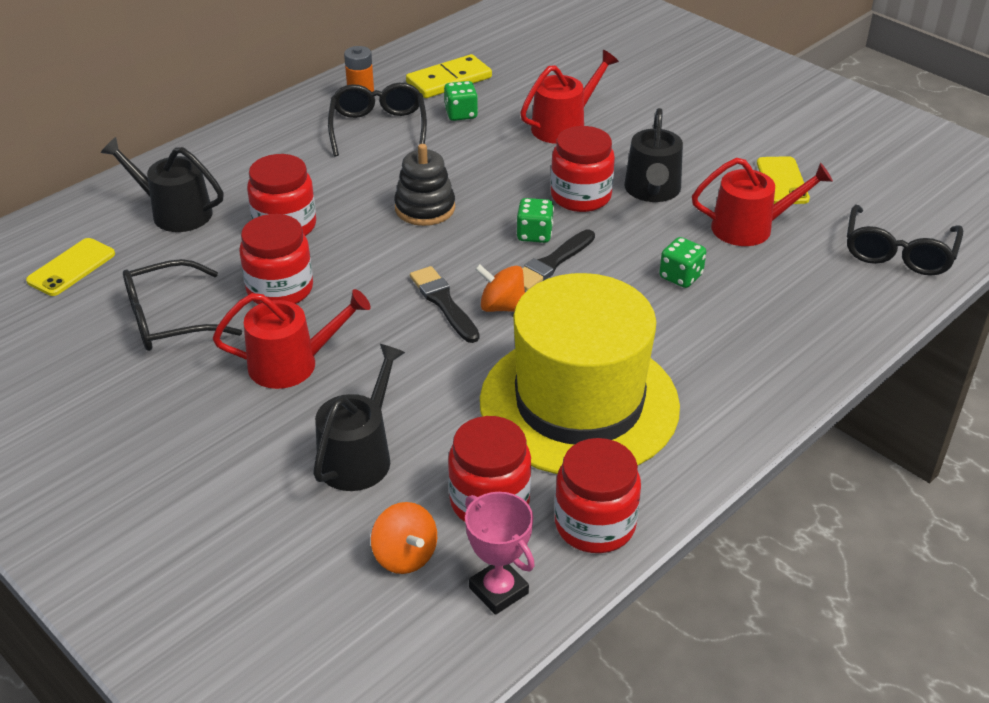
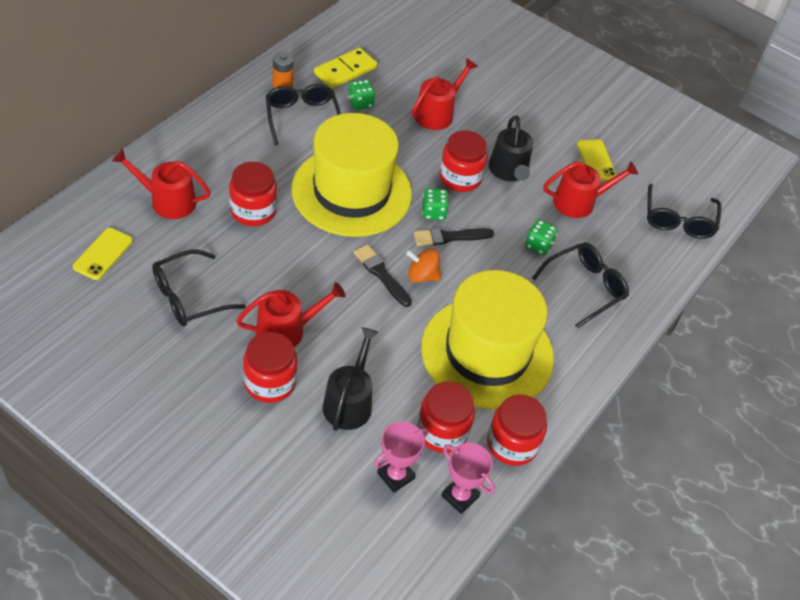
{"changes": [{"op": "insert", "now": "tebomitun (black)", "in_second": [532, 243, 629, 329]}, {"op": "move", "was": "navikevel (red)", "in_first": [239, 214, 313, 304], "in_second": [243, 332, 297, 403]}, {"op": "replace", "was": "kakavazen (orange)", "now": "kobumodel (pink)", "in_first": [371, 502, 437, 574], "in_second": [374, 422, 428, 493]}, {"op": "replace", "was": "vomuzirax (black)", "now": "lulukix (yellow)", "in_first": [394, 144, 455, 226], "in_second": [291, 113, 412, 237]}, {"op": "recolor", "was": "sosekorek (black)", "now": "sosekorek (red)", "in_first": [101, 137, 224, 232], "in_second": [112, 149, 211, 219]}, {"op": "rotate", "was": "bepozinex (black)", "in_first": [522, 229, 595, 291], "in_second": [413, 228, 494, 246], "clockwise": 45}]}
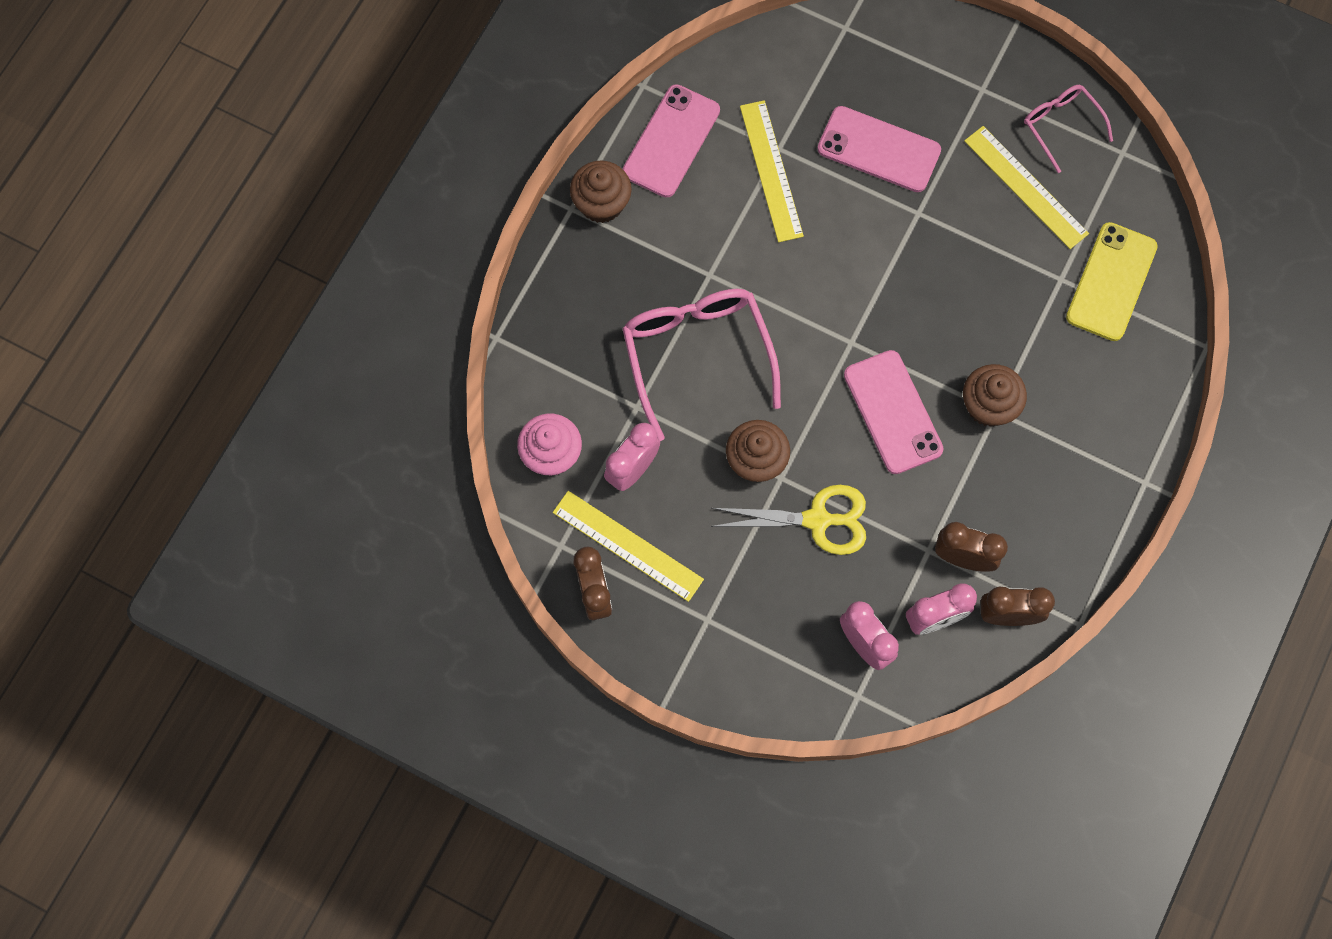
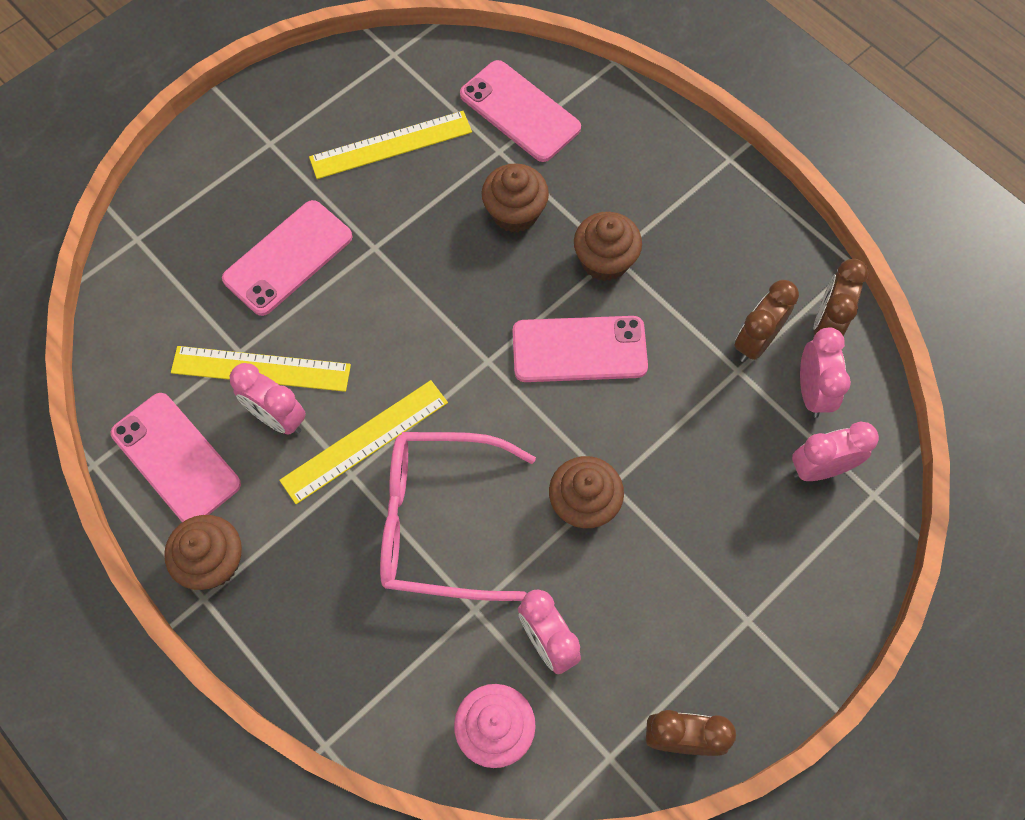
{"changes": [{"op": "delete", "was": "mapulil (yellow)", "in_first": [711, 485, 866, 555]}, {"op": "delete", "was": "tebomitun (pink)", "in_first": [1024, 85, 1113, 173]}, {"op": "insert", "now": "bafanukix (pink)", "in_second": [230, 363, 306, 435]}, {"op": "insert", "now": "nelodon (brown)", "in_second": [482, 163, 549, 233]}, {"op": "move", "was": "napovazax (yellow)", "in_first": [553, 491, 704, 602], "in_second": [279, 380, 448, 504]}, {"op": "recolor", "was": "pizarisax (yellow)", "now": "pizarisax (pink)", "in_first": [1066, 222, 1158, 341], "in_second": [460, 60, 581, 162]}]}
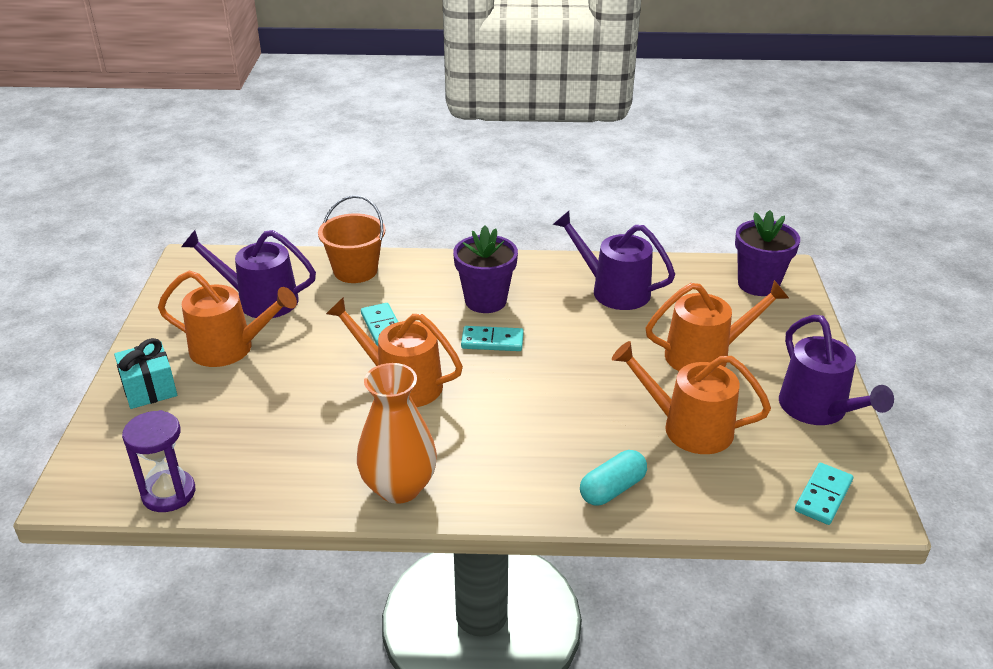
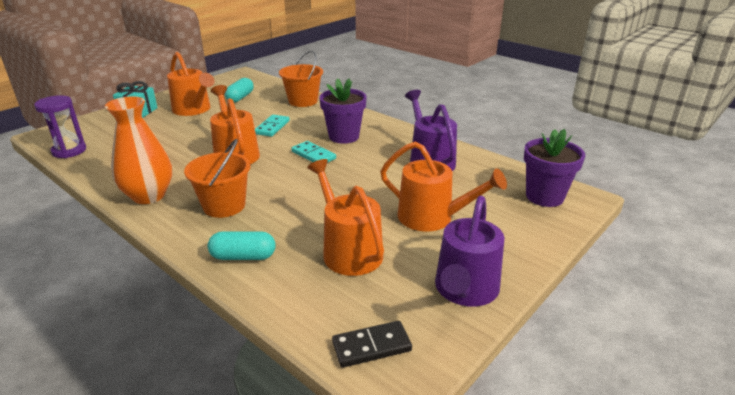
{"changes": [{"op": "insert", "now": "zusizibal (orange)", "in_second": [184, 139, 251, 218]}, {"op": "replace", "was": "sosekorek (purple)", "now": "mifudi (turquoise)", "in_first": [181, 230, 316, 318], "in_second": [225, 78, 254, 103]}, {"op": "recolor", "was": "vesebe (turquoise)", "now": "vesebe (black)", "in_first": [795, 463, 853, 525], "in_second": [332, 321, 412, 368]}]}
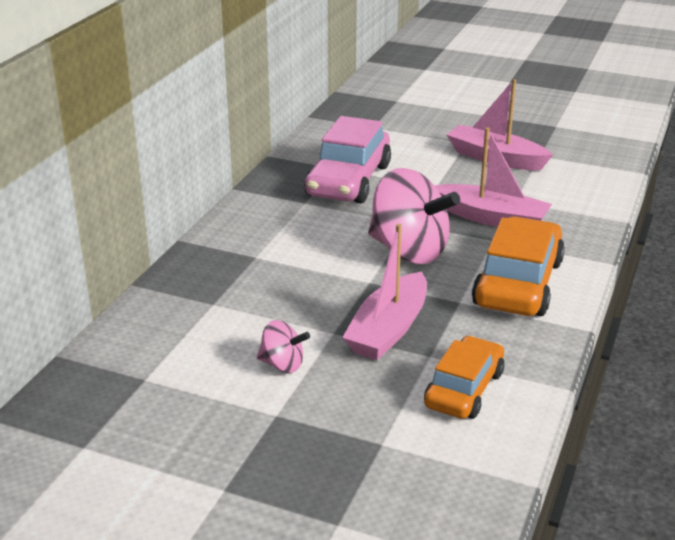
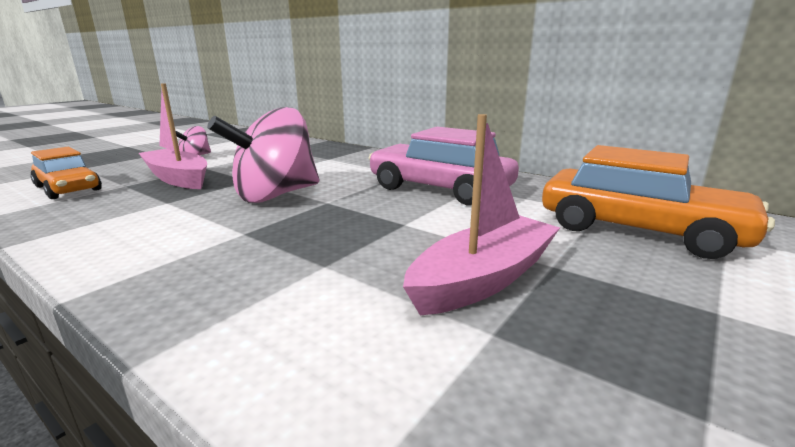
{"changes": [{"op": "delete", "was": "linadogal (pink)", "in_first": [434, 128, 552, 227]}, {"op": "move", "was": "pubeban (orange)", "in_first": [472, 216, 565, 316], "in_second": [542, 145, 775, 259]}]}
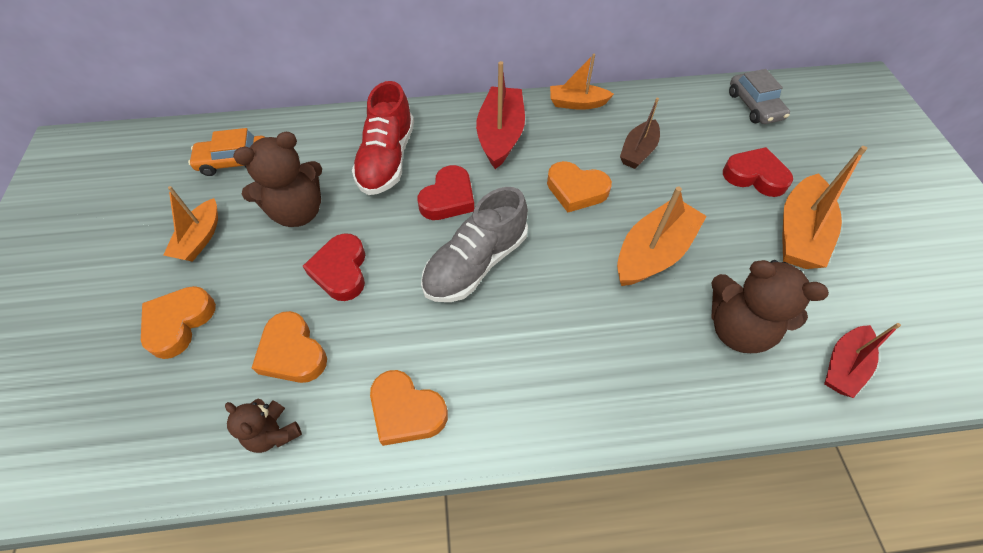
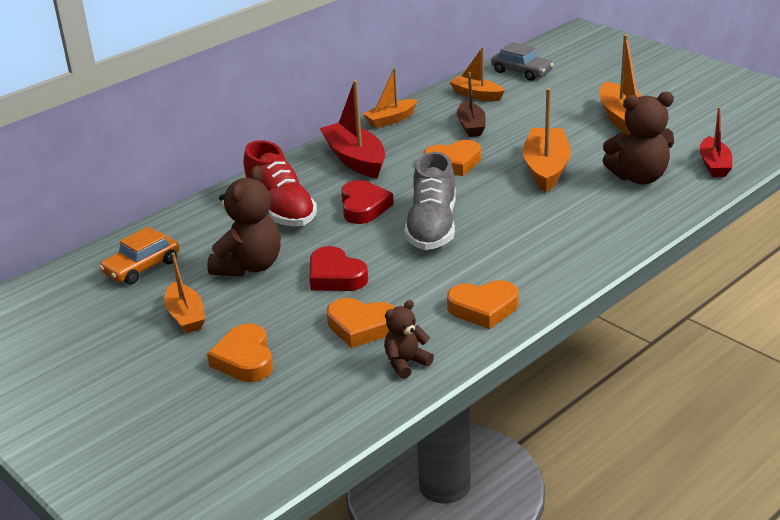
{"changes": [{"op": "delete", "was": "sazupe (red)", "in_first": [723, 147, 793, 197]}, {"op": "insert", "now": "linadogal (orange)", "in_second": [449, 47, 505, 101]}, {"op": "rotate", "was": "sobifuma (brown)", "in_first": [225, 399, 302, 453], "in_second": [384, 300, 434, 379], "clockwise": 135}]}
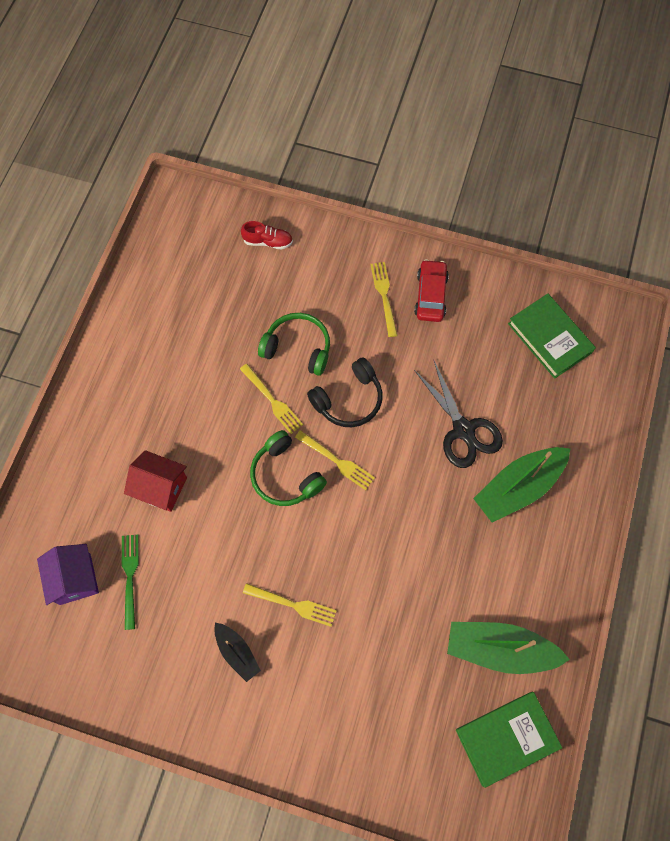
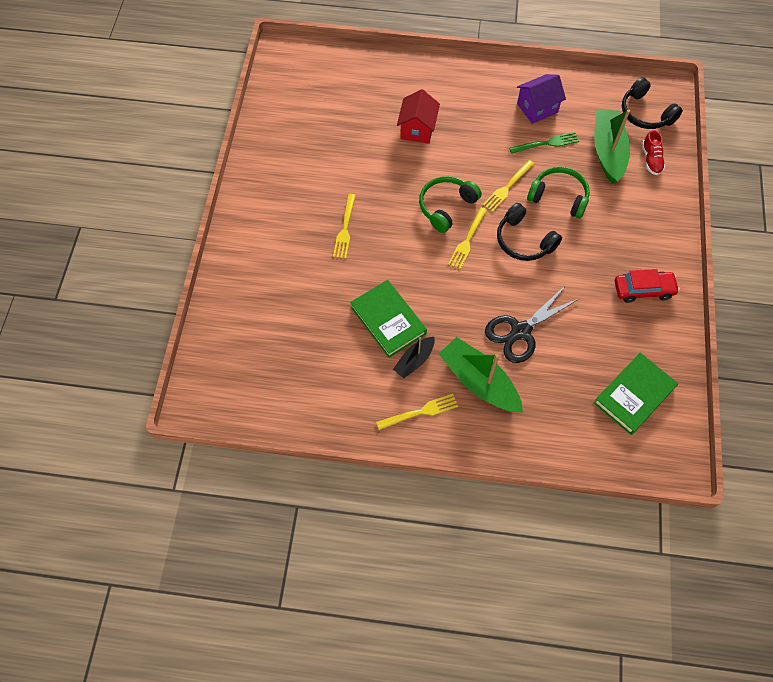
{"changes": [{"op": "insert", "now": "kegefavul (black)", "in_second": [622, 77, 683, 129]}, {"op": "move", "was": "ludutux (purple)", "in_first": [37, 544, 99, 605], "in_second": [517, 74, 566, 124]}, {"op": "move", "was": "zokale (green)", "in_first": [122, 535, 139, 630], "in_second": [509, 132, 579, 154]}, {"op": "move", "was": "linadogal (black)", "in_first": [214, 623, 261, 682], "in_second": [393, 337, 435, 378]}, {"op": "move", "was": "zokale (yellow)", "in_first": [370, 262, 398, 337], "in_second": [376, 394, 458, 430]}, {"op": "move", "was": "linadogal (green)", "in_first": [447, 622, 570, 674], "in_second": [594, 109, 630, 184]}, {"op": "move", "was": "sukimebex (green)", "in_first": [456, 692, 562, 788], "in_second": [350, 280, 427, 358]}, {"op": "rotate", "was": "kegefavul (green)", "in_first": [258, 313, 330, 376], "in_second": [527, 167, 590, 219], "clockwise": -75}]}
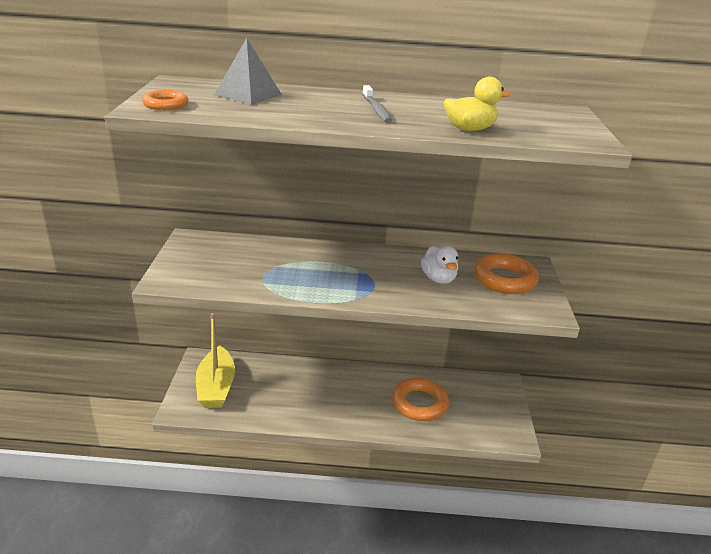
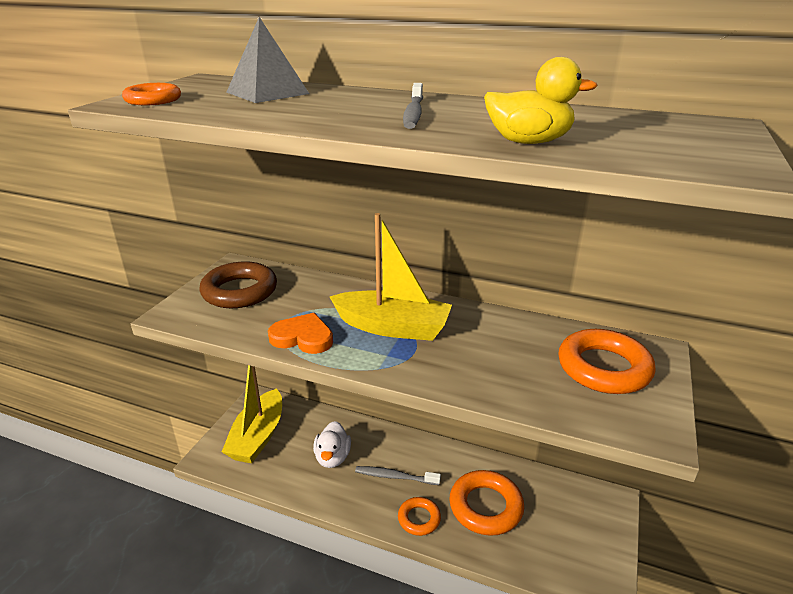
{"changes": [{"op": "insert", "now": "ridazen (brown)", "in_second": [199, 261, 277, 308]}, {"op": "insert", "now": "sazupe (orange)", "in_second": [268, 313, 333, 354]}, {"op": "insert", "now": "linadogal (yellow)", "in_second": [329, 213, 452, 341]}, {"op": "insert", "now": "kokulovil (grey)", "in_second": [355, 466, 441, 485]}, {"op": "insert", "now": "ridazen (orange)", "in_second": [398, 497, 441, 536]}, {"op": "move", "was": "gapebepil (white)", "in_first": [421, 246, 458, 284], "in_second": [313, 421, 351, 468]}]}
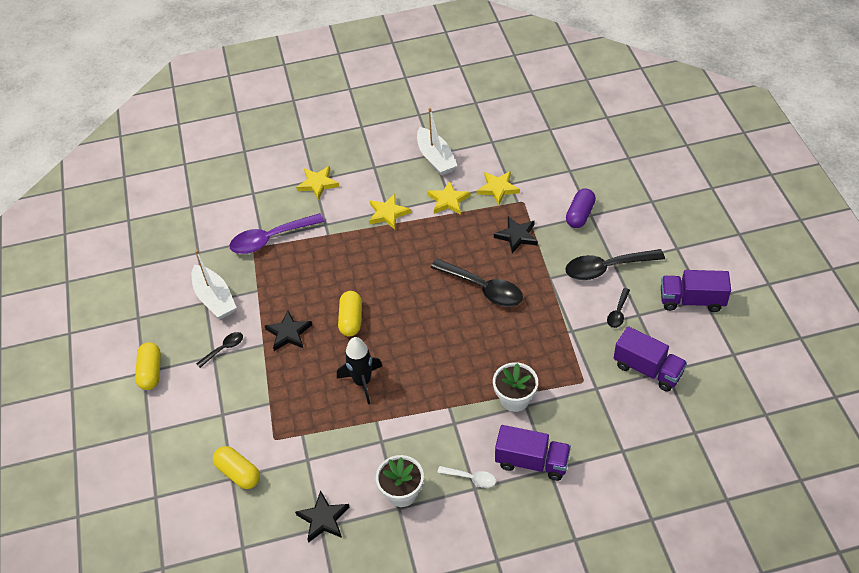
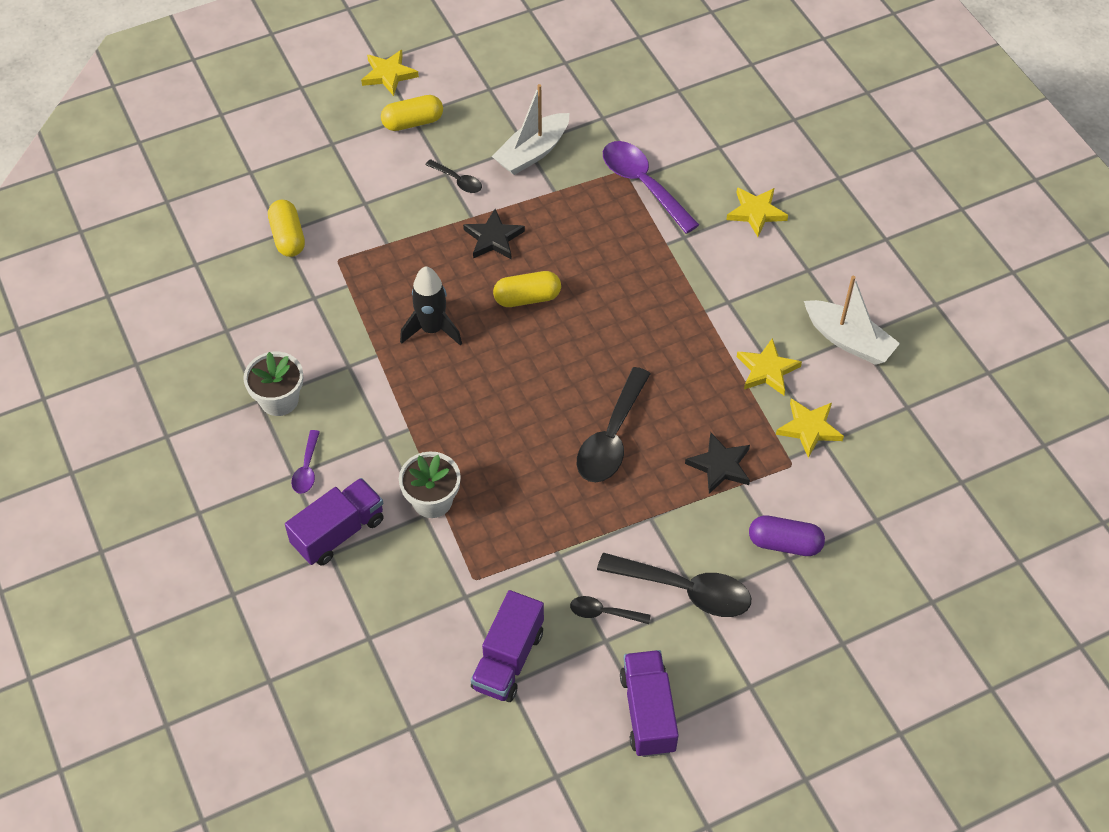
{"changes": [{"op": "delete", "was": "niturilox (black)", "in_first": [295, 491, 349, 543]}, {"op": "move", "was": "niturilox (yellow)", "in_first": [369, 194, 411, 230], "in_second": [361, 50, 419, 96]}, {"op": "recolor", "was": "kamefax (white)", "now": "kamefax (purple)", "in_first": [437, 466, 496, 488], "in_second": [291, 430, 320, 494]}, {"op": "rotate", "was": "mifudi (yellow)", "in_first": [213, 446, 260, 489], "in_second": [268, 200, 305, 257], "clockwise": -45}, {"op": "rotate", "was": "linadogal (white)", "in_first": [417, 108, 457, 176], "in_second": [804, 276, 900, 365], "clockwise": -105}, {"op": "rotate", "was": "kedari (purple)", "in_first": [495, 425, 571, 481], "in_second": [285, 478, 384, 566], "clockwise": -135}, {"op": "rotate", "was": "kamefax (black)", "in_first": [565, 249, 665, 280], "in_second": [597, 553, 751, 617], "clockwise": 135}]}
